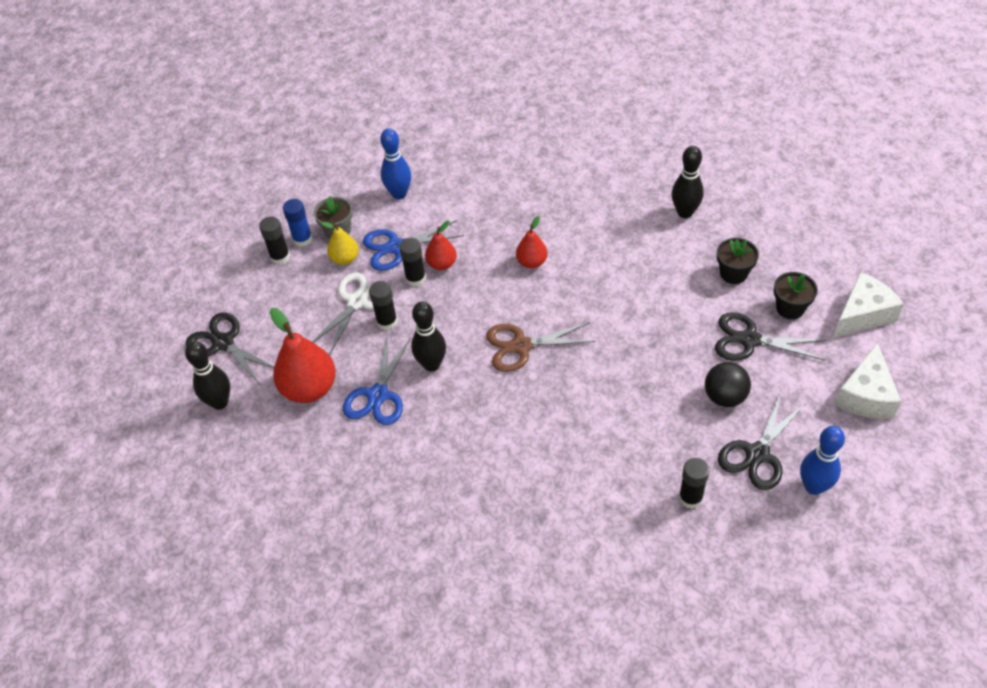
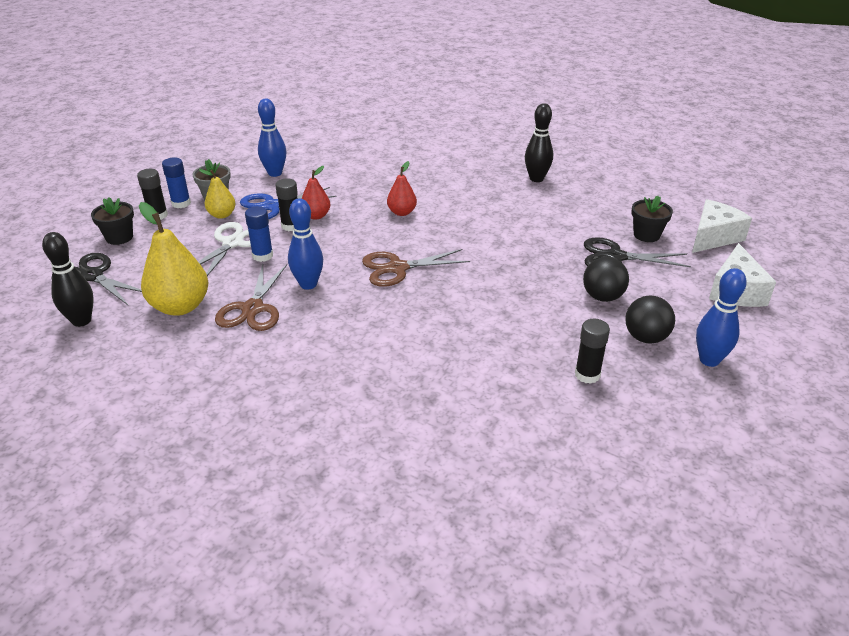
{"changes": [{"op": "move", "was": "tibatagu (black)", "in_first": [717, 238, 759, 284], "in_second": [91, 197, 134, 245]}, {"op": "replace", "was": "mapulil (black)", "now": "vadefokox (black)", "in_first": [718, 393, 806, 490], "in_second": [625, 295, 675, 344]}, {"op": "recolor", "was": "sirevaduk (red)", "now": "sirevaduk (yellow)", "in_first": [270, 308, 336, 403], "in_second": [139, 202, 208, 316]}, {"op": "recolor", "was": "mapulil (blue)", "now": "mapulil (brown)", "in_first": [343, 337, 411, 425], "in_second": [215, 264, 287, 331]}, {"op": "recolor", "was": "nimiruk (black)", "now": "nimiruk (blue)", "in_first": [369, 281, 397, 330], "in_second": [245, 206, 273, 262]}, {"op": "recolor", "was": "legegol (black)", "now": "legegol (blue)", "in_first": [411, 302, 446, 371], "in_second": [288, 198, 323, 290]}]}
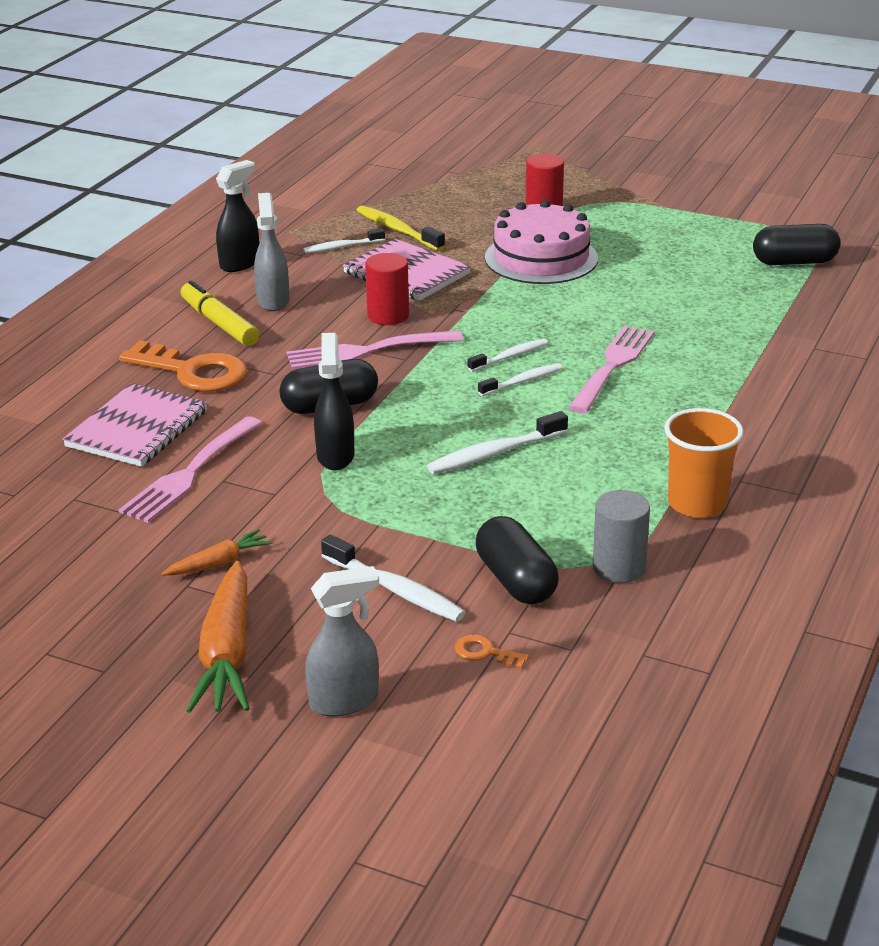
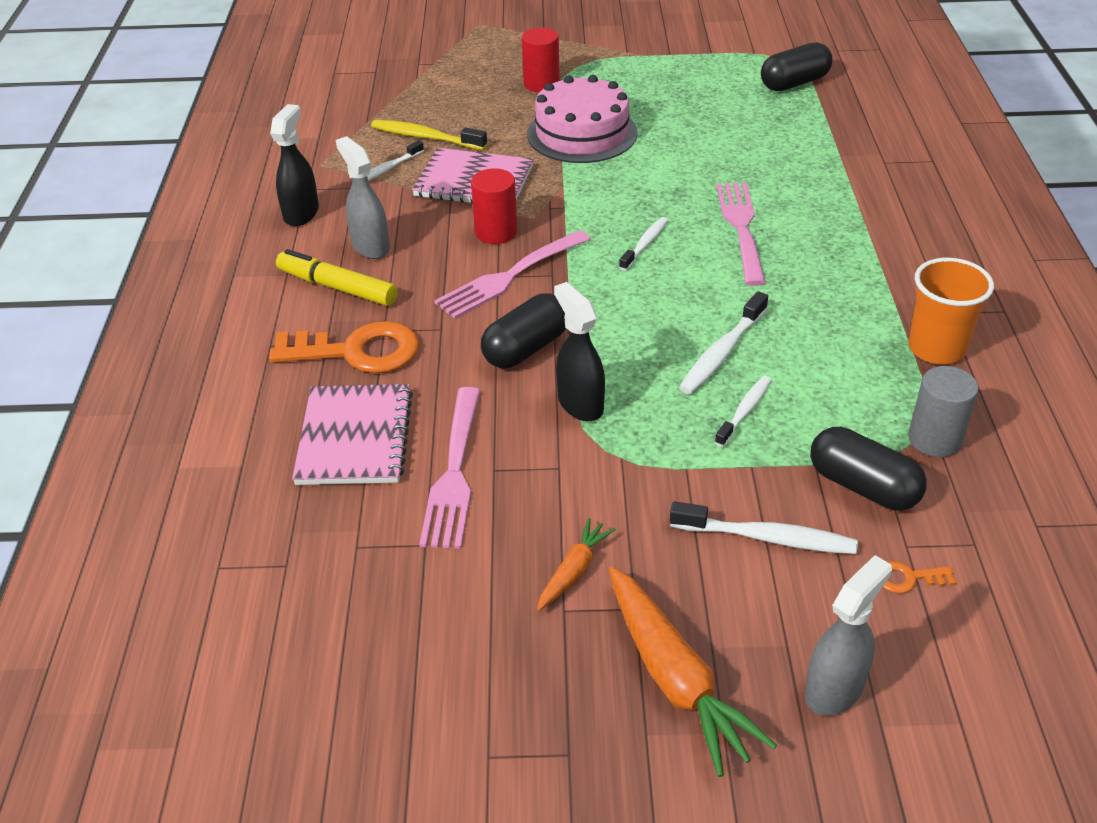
{"changes": [{"op": "move", "was": "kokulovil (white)", "in_first": [478, 363, 563, 396], "in_second": [715, 376, 772, 447]}]}
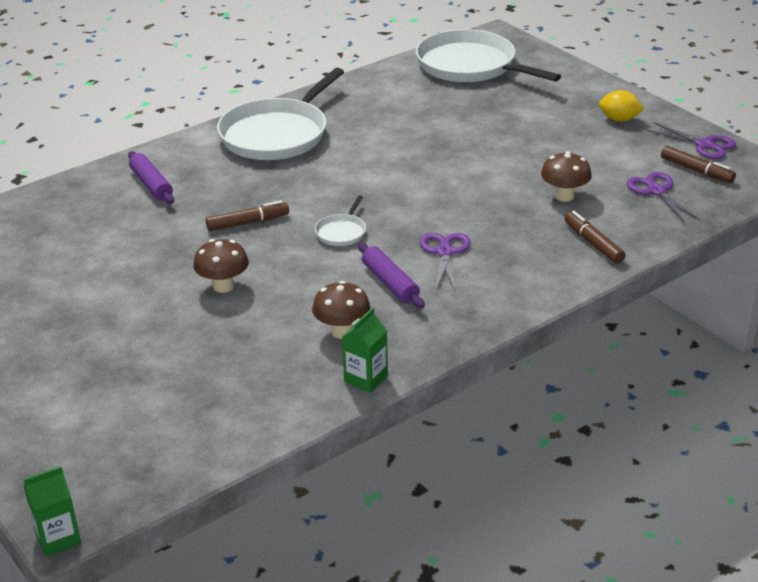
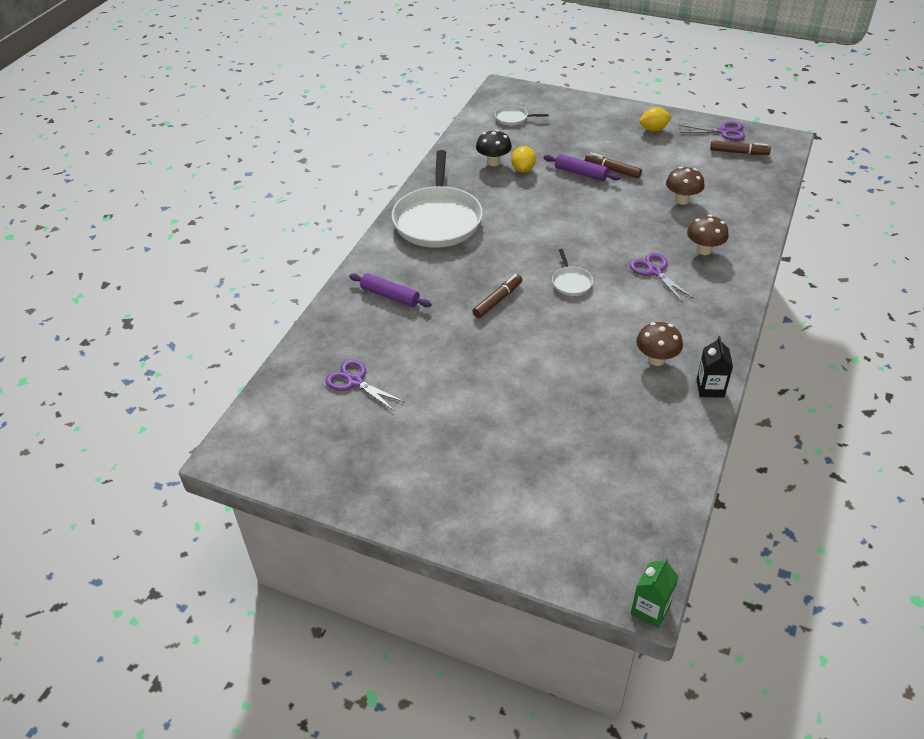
{"changes": [{"op": "insert", "now": "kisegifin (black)", "in_second": [476, 130, 512, 166]}, {"op": "insert", "now": "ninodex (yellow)", "in_second": [511, 146, 536, 173]}, {"op": "move", "was": "kisegifin (brown)", "in_first": [193, 239, 249, 293], "in_second": [687, 215, 729, 255]}, {"op": "move", "was": "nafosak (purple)", "in_first": [358, 243, 425, 308], "in_second": [544, 154, 620, 181]}, {"op": "move", "was": "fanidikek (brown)", "in_first": [565, 211, 626, 264], "in_second": [585, 153, 642, 178]}, {"op": "move", "was": "mapulil (purple)", "in_first": [626, 172, 700, 223], "in_second": [325, 359, 405, 411]}, {"op": "recolor", "was": "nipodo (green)", "now": "nipodo (black)", "in_first": [342, 308, 388, 393], "in_second": [696, 336, 733, 398]}, {"op": "resize", "was": "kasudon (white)", "in_first": [416, 29, 561, 82], "in_second": [495, 105, 548, 125], "ratio": 0.42}]}
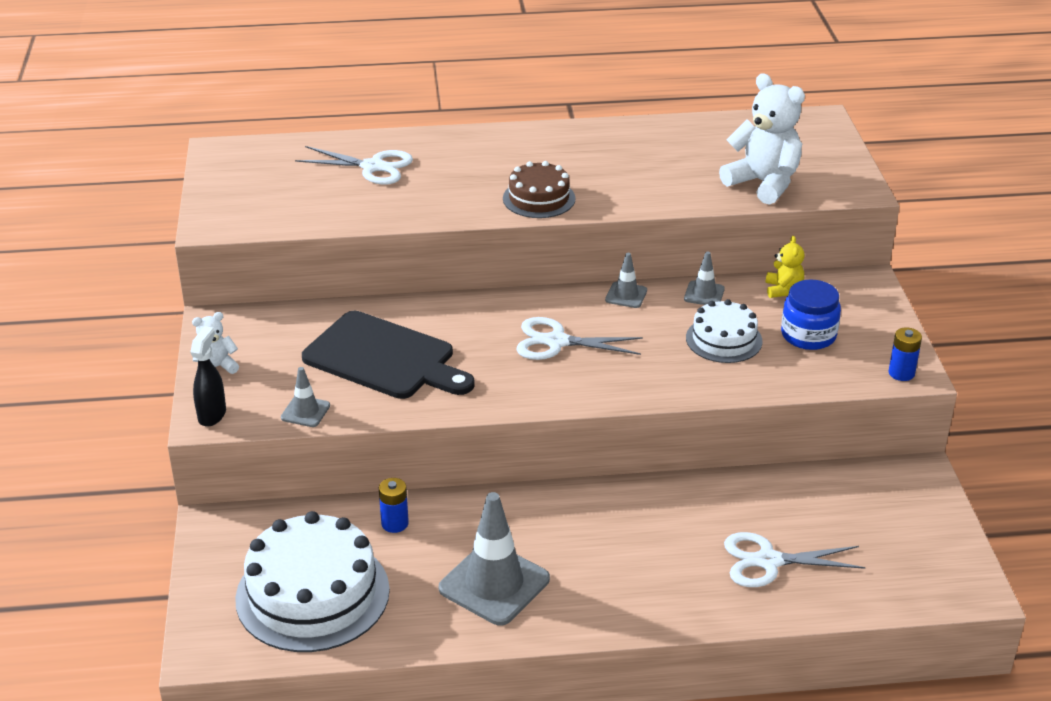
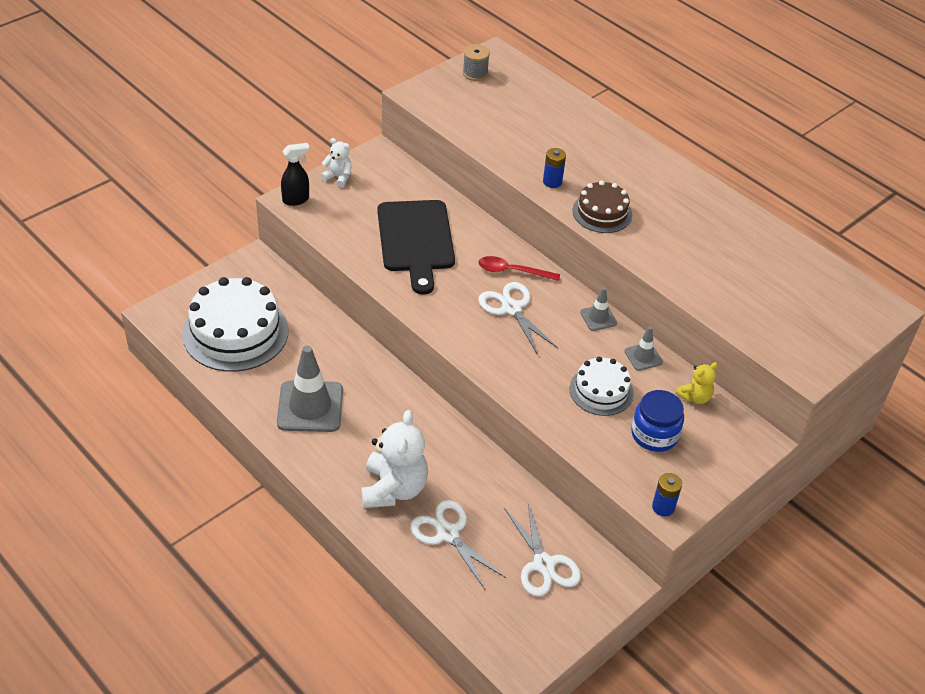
{"changes": [{"op": "delete", "was": "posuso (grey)", "in_first": [281, 367, 330, 427]}, {"op": "insert", "now": "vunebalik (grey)", "in_second": [463, 44, 490, 81]}, {"op": "insert", "now": "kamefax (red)", "in_second": [479, 256, 560, 281]}, {"op": "move", "was": "mapulil (white)", "in_first": [295, 146, 413, 185], "in_second": [504, 503, 581, 597]}, {"op": "move", "was": "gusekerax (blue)", "in_first": [379, 478, 409, 533], "in_second": [543, 148, 566, 188]}, {"op": "move", "was": "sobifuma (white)", "in_first": [719, 73, 805, 205], "in_second": [361, 410, 428, 508]}]}
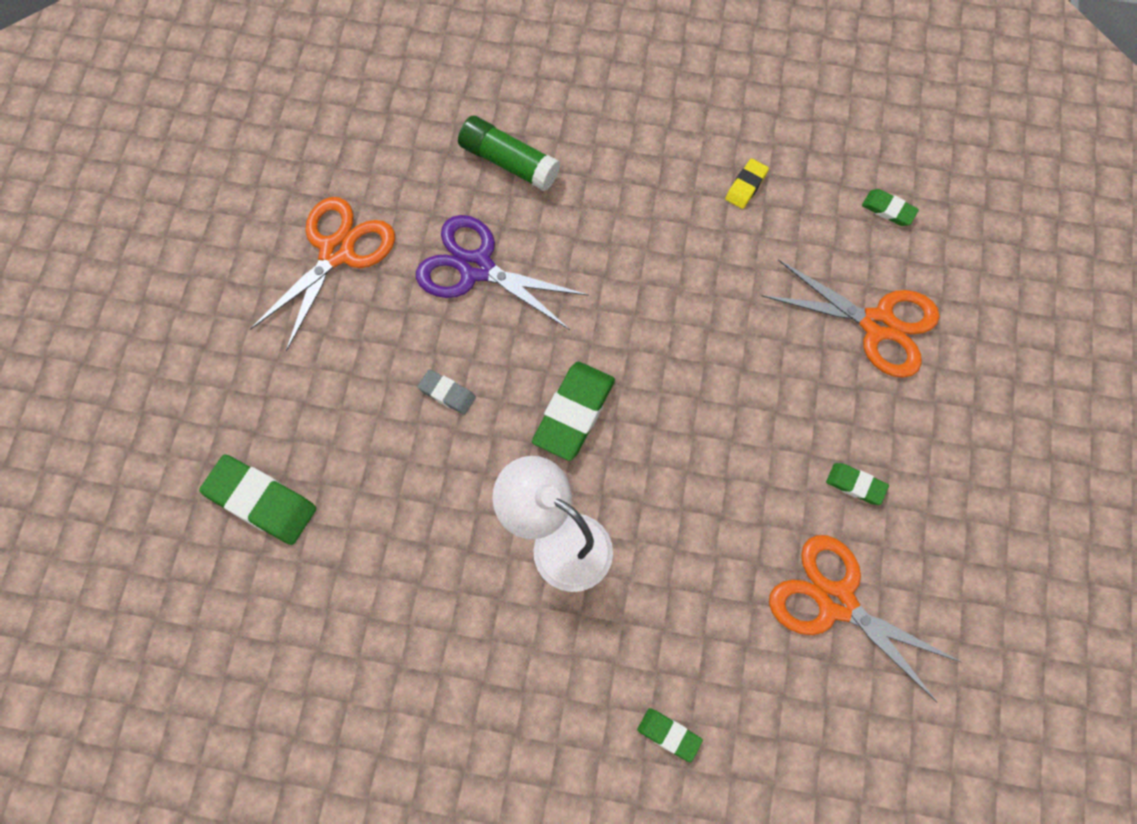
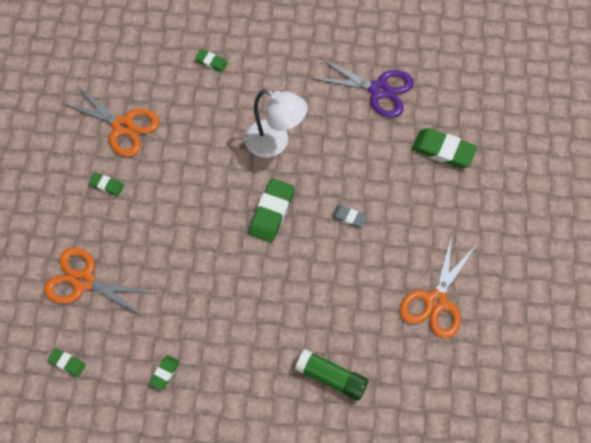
{"changes": [{"op": "move", "was": "mapulil (purple)", "in_first": [416, 215, 589, 330], "in_second": [311, 58, 414, 118]}, {"op": "recolor", "was": "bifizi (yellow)", "now": "bifizi (green)", "in_first": [725, 158, 769, 209], "in_second": [149, 355, 180, 390]}]}
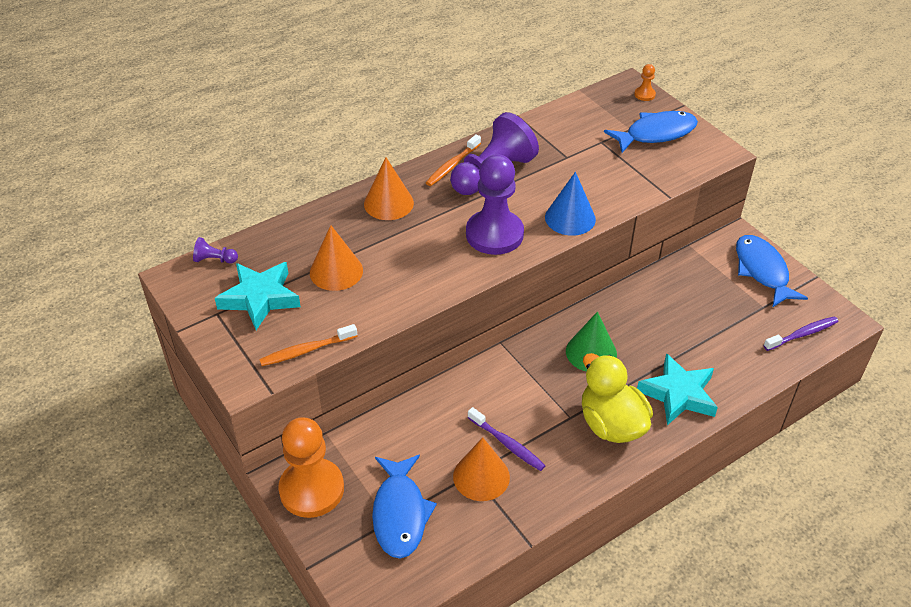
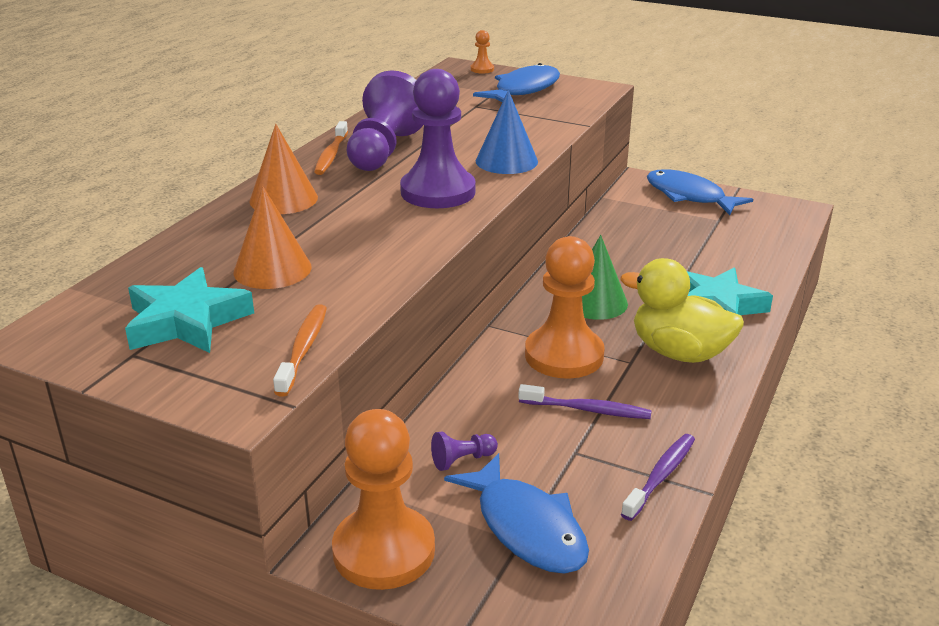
{"changes": [{"op": "delete", "was": "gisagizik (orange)", "in_first": [453, 437, 510, 501]}, {"op": "insert", "now": "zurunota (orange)", "in_second": [525, 236, 605, 378]}, {"op": "move", "was": "zurunota (purple)", "in_first": [193, 237, 238, 264], "in_second": [431, 431, 498, 471]}, {"op": "move", "was": "kokulovil (purple)", "in_first": [764, 316, 839, 351], "in_second": [621, 434, 695, 521]}, {"op": "rotate", "was": "kokulovil (orange)", "in_first": [259, 324, 357, 366], "in_second": [273, 304, 327, 397], "clockwise": 150}]}
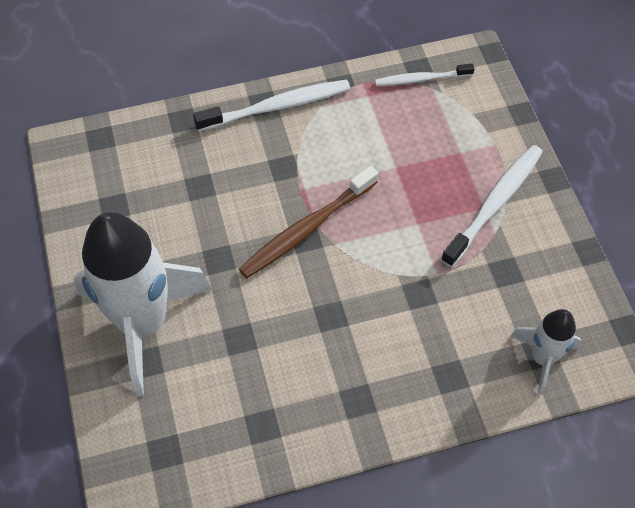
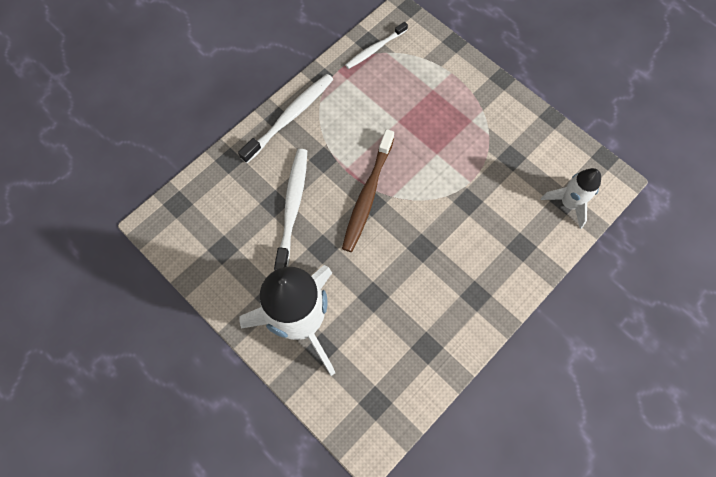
{"changes": [{"op": "move", "was": "kokulovil (white)", "in_first": [441, 145, 543, 267], "in_second": [274, 149, 307, 270]}]}
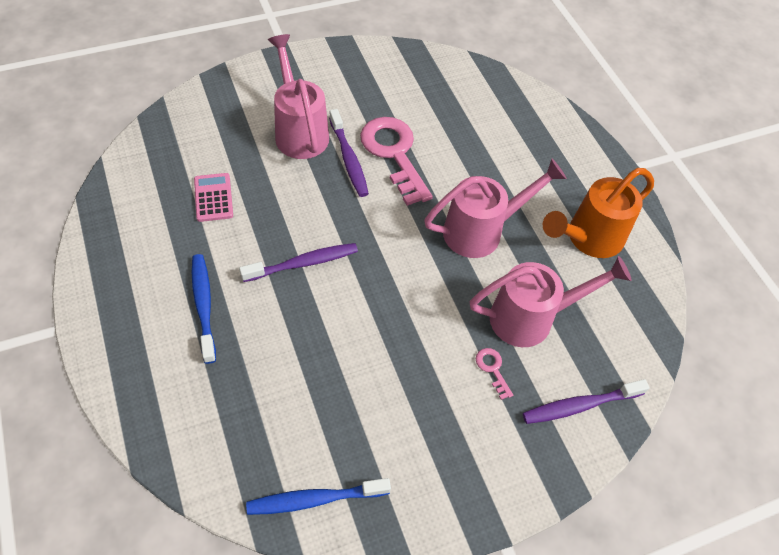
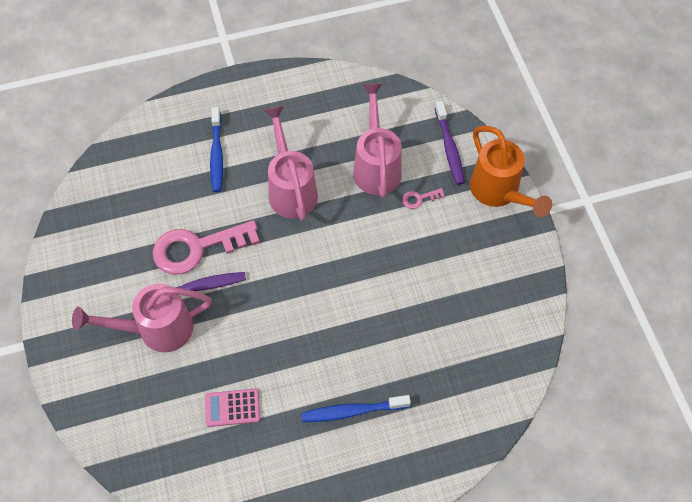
{"changes": [{"op": "delete", "was": "kokulovil (purple)", "in_first": [239, 243, 358, 282]}, {"op": "move", "was": "kokulovil (blue)", "in_first": [246, 478, 391, 515], "in_second": [210, 107, 223, 192]}, {"op": "move", "was": "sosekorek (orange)", "in_first": [543, 168, 654, 258], "in_second": [470, 126, 552, 217]}]}
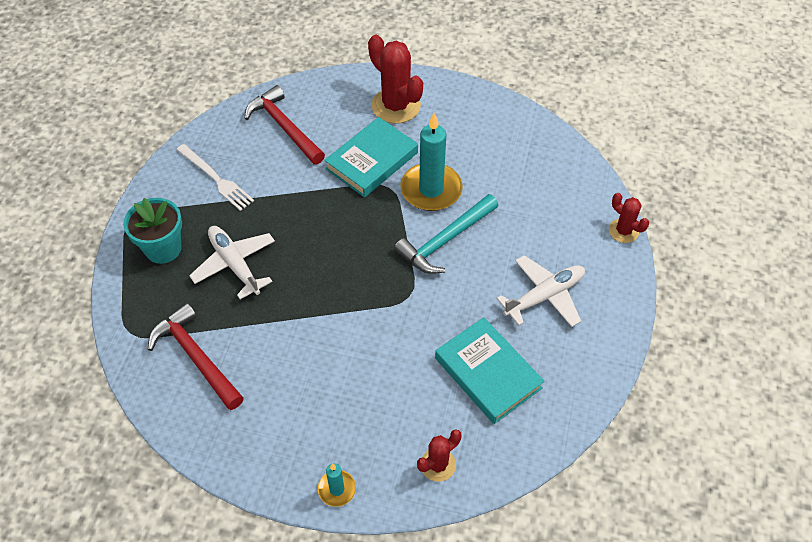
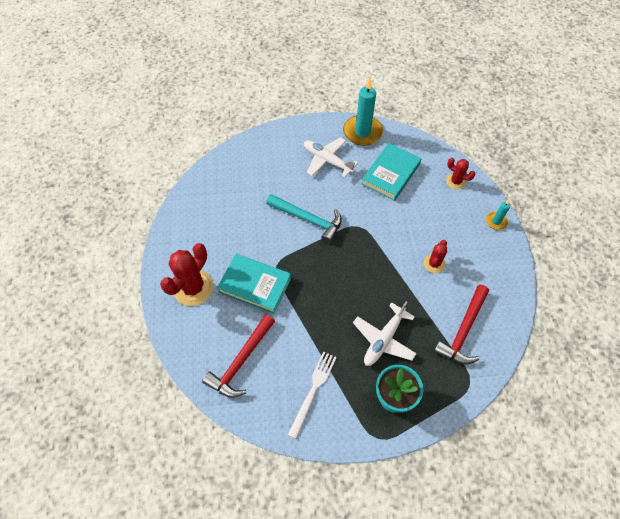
{"changes": [{"op": "move", "was": "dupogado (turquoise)", "in_first": [400, 113, 463, 211], "in_second": [343, 77, 383, 146]}, {"op": "move", "was": "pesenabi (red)", "in_first": [609, 193, 649, 243], "in_second": [424, 240, 447, 273]}]}
